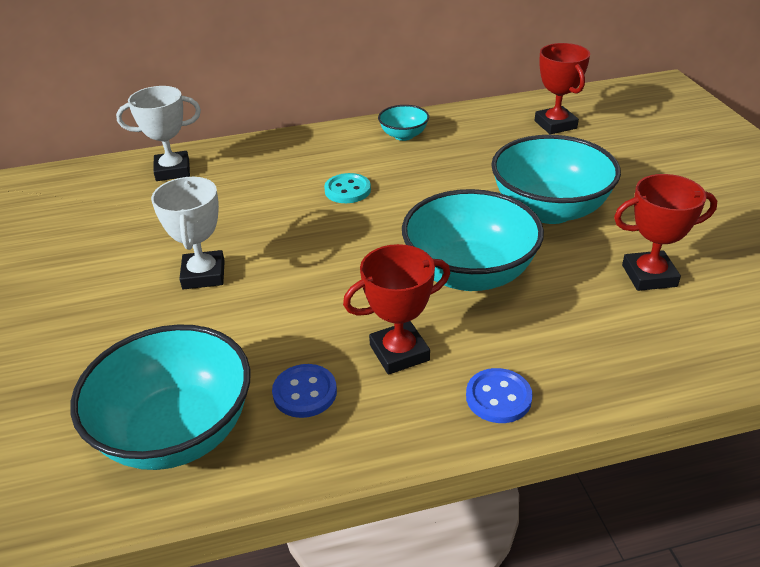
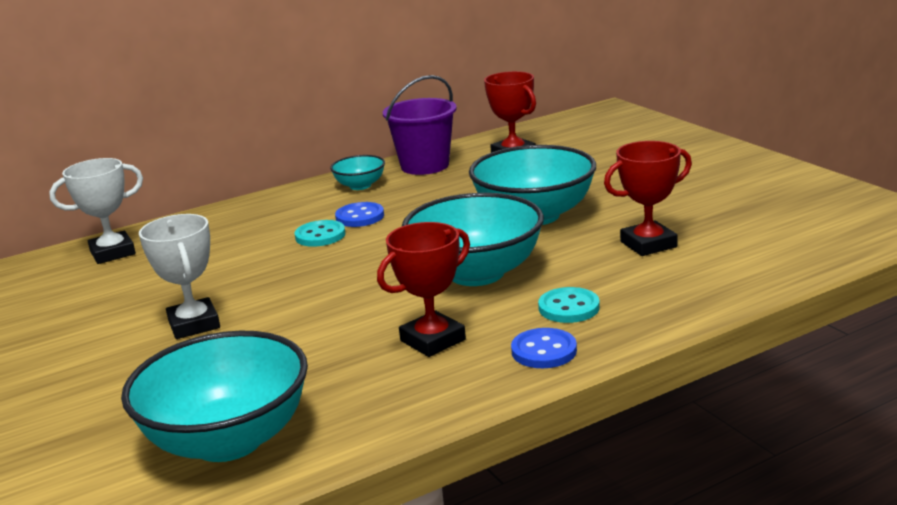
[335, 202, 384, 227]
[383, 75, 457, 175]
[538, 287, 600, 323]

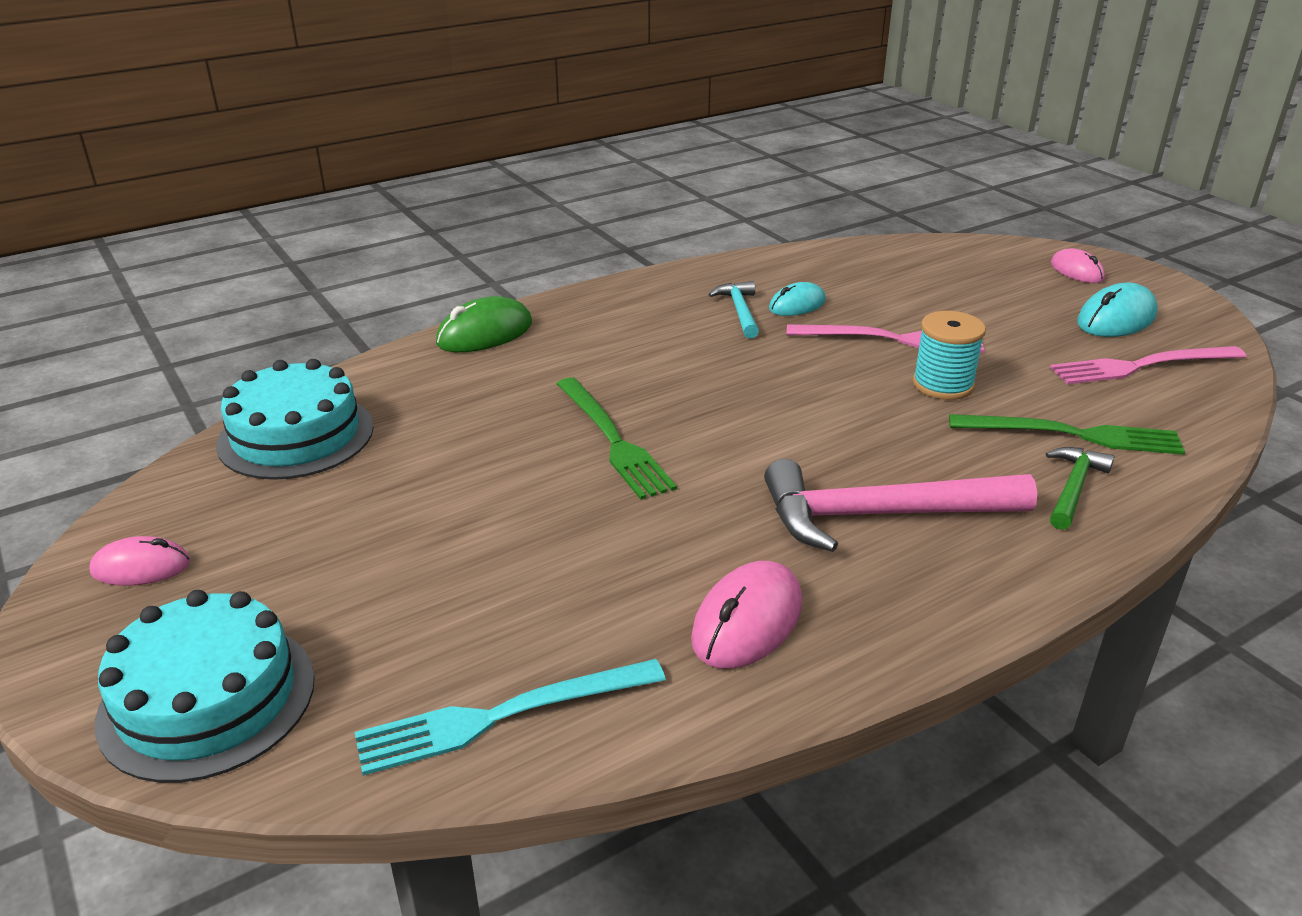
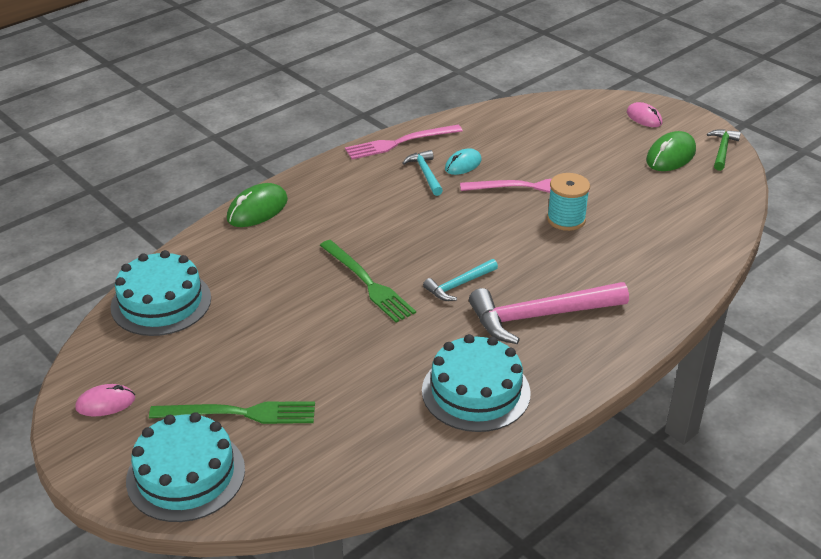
[646, 131, 696, 171]
[345, 125, 463, 159]
[149, 401, 315, 424]
[707, 129, 741, 171]
[422, 334, 531, 432]
[355, 659, 666, 776] (first image)
[423, 259, 498, 301]

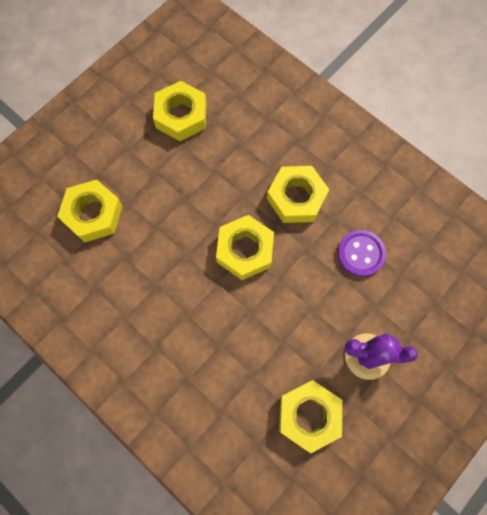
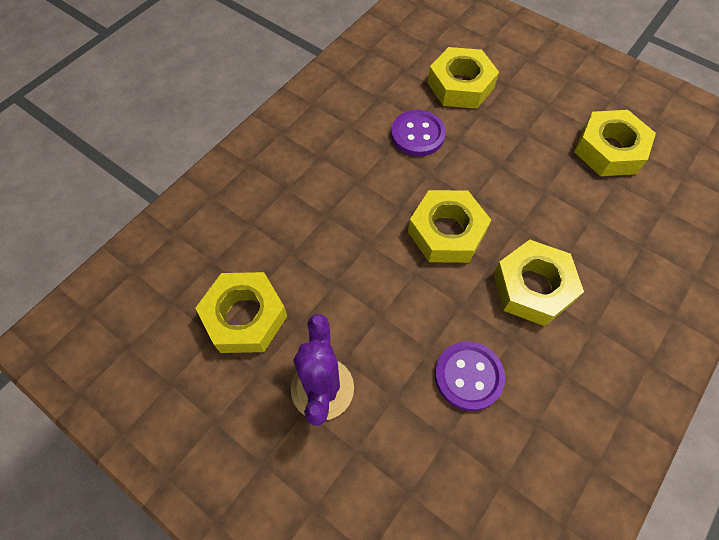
[391, 110, 446, 156]

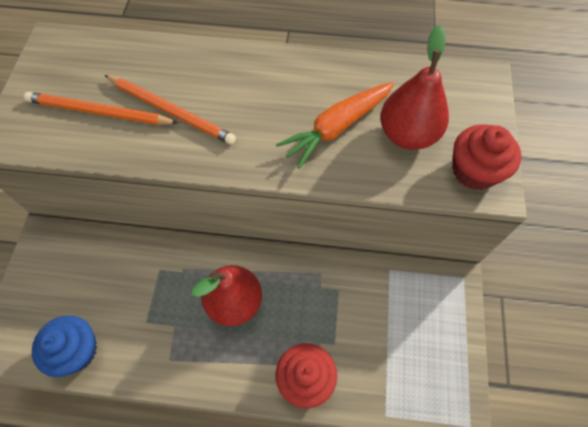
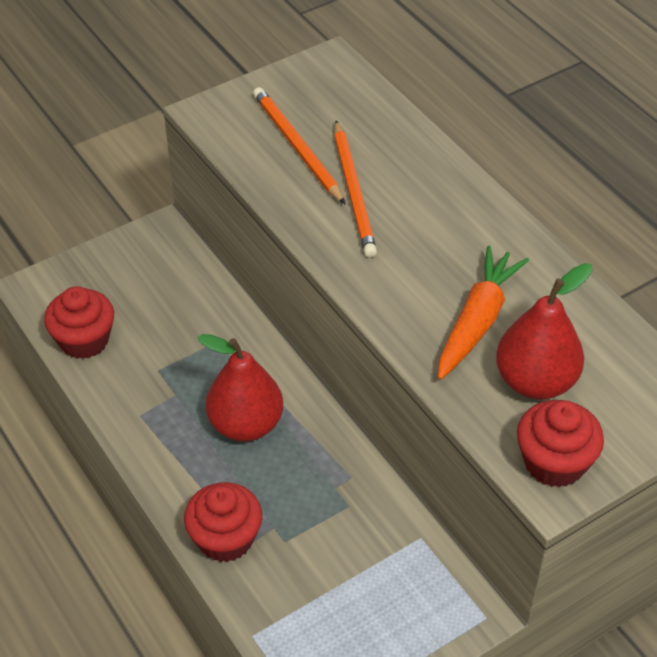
[438, 246, 529, 380]
[44, 286, 114, 359]

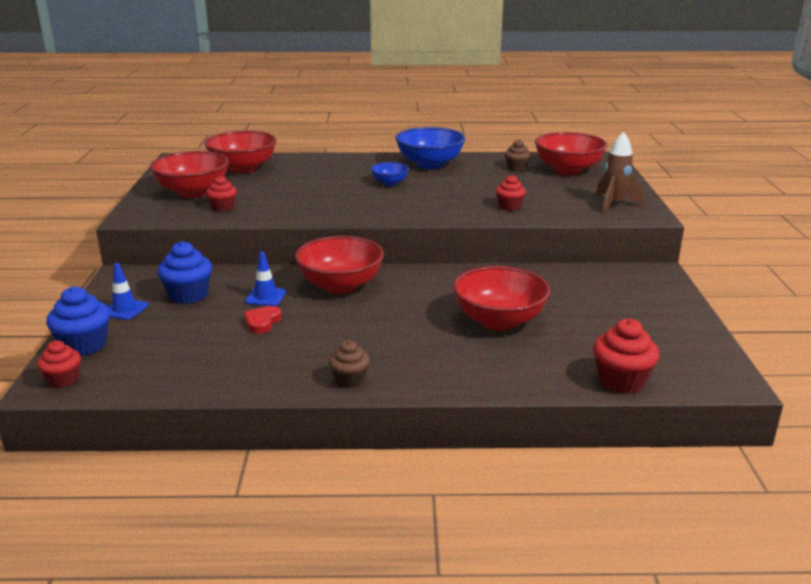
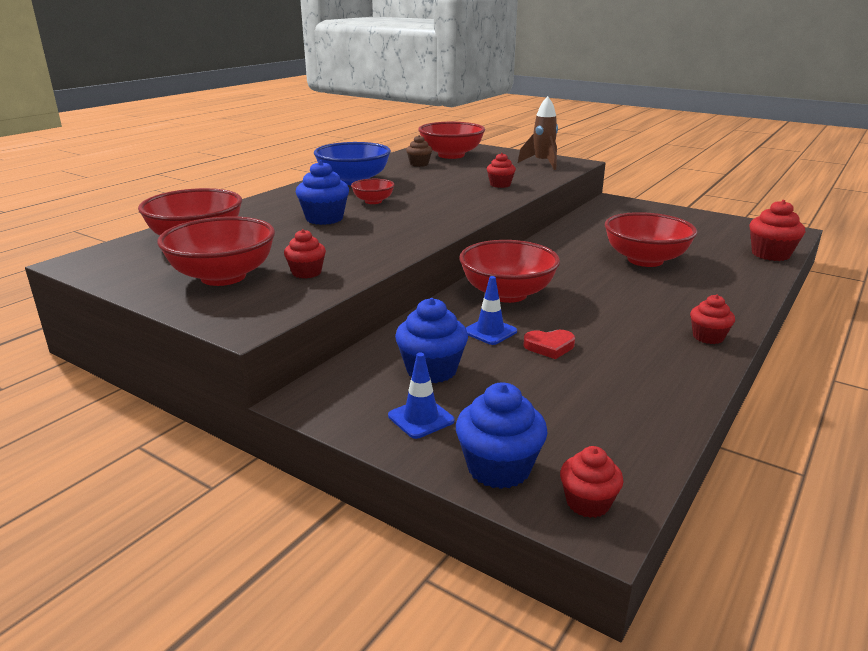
[351, 179, 395, 204]
[524, 330, 575, 359]
[690, 295, 735, 344]
[296, 160, 349, 225]

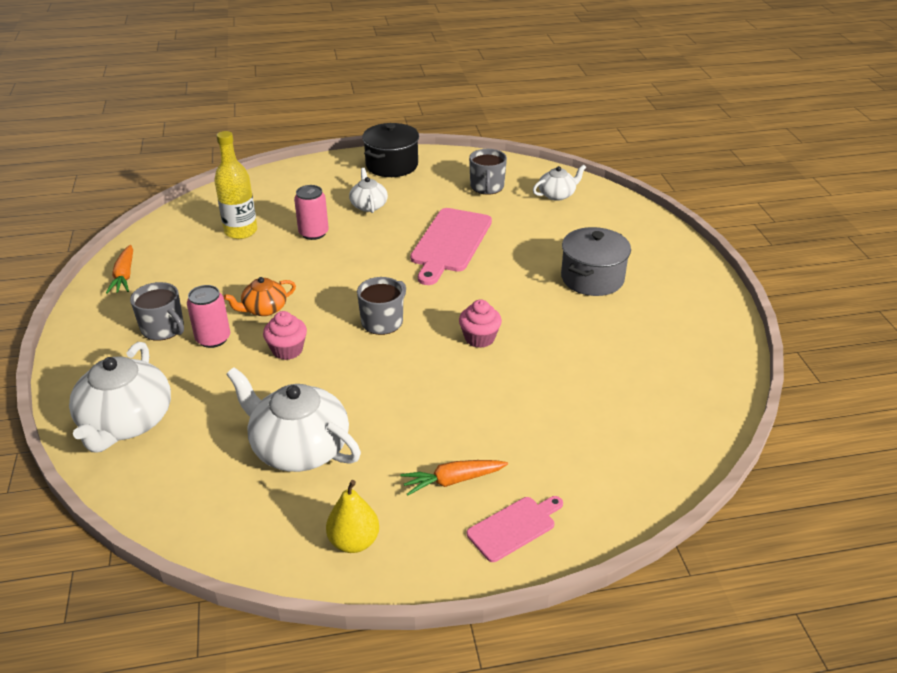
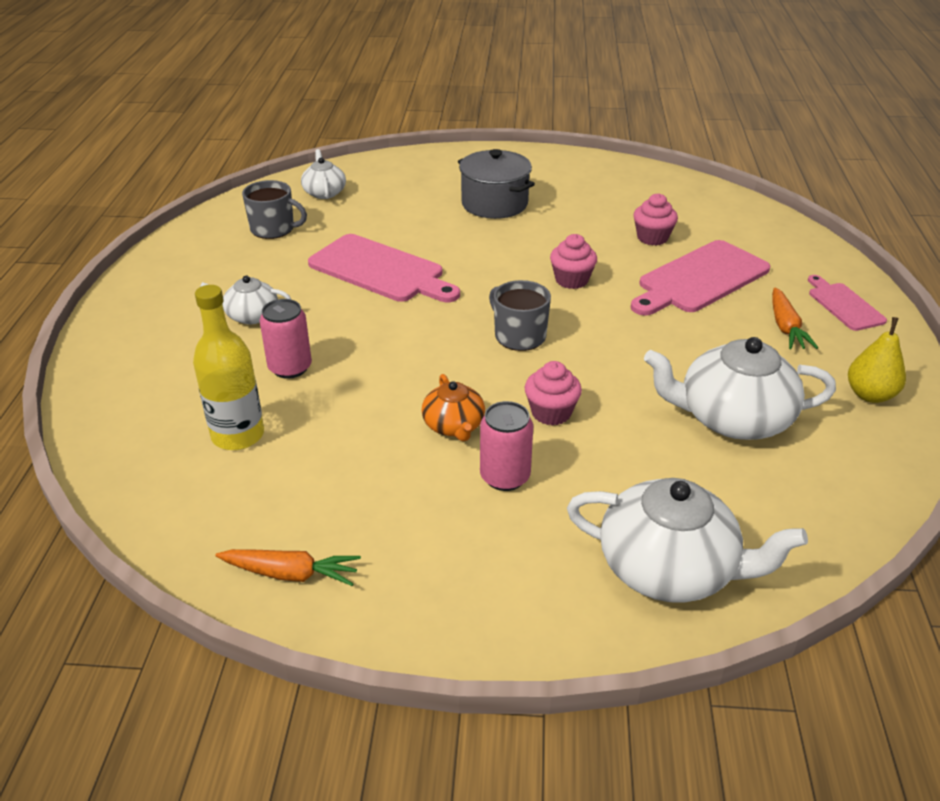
[362, 123, 419, 177] (first image)
[130, 282, 184, 341] (first image)
[644, 337, 836, 440]
[633, 193, 678, 246]
[631, 240, 770, 316]

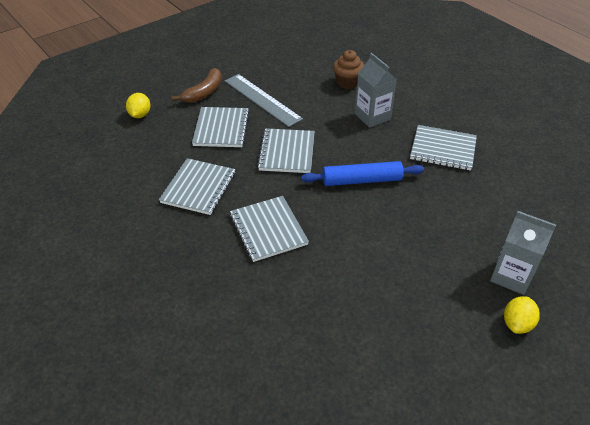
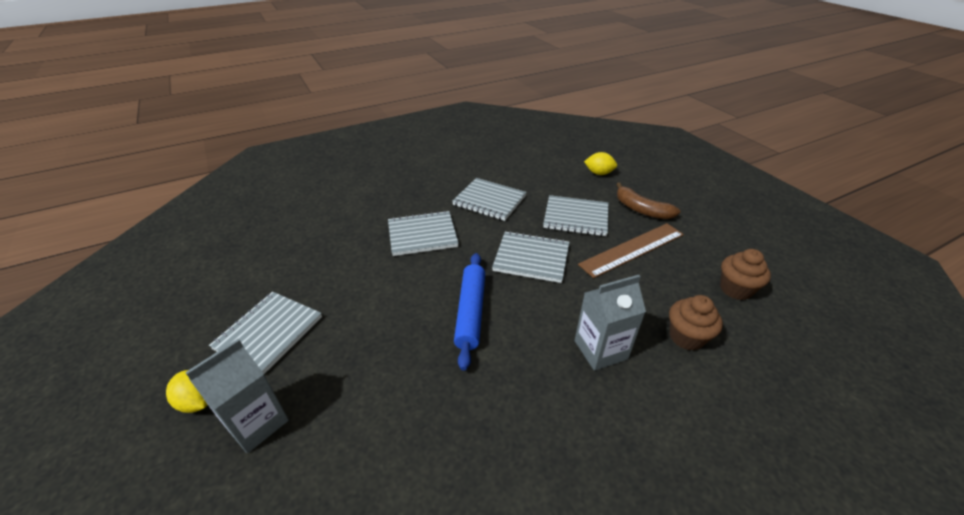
[578, 223, 684, 278]
[209, 292, 322, 374]
[720, 249, 771, 300]

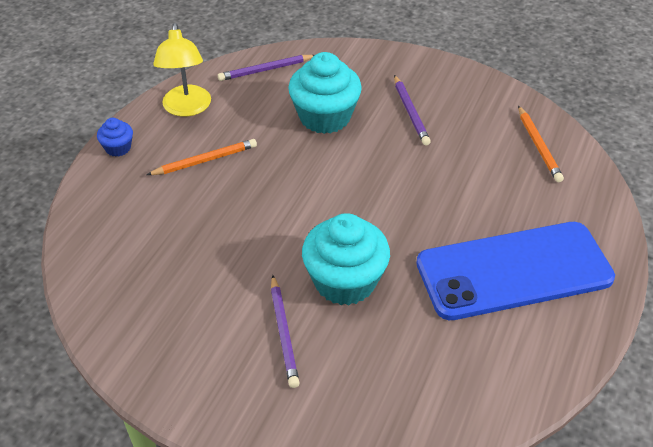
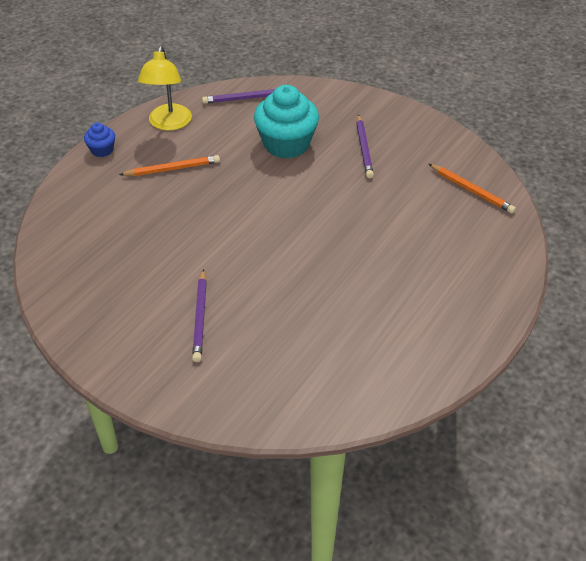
[429, 164, 516, 214]
[302, 213, 390, 305] (first image)
[416, 222, 615, 320] (first image)

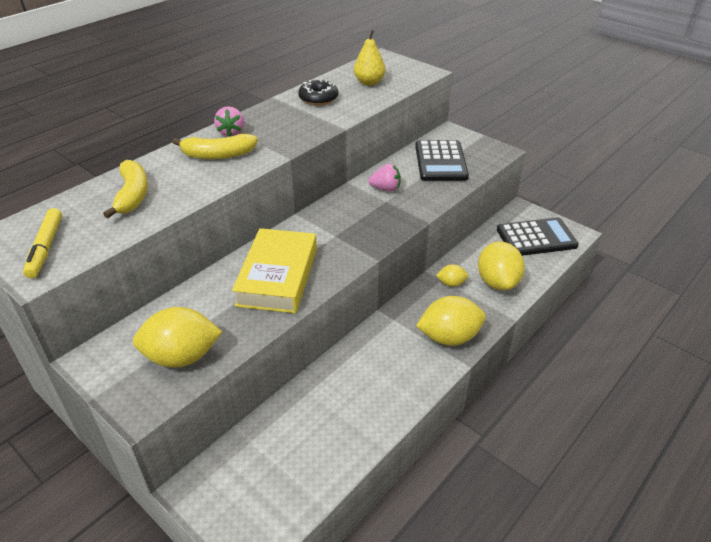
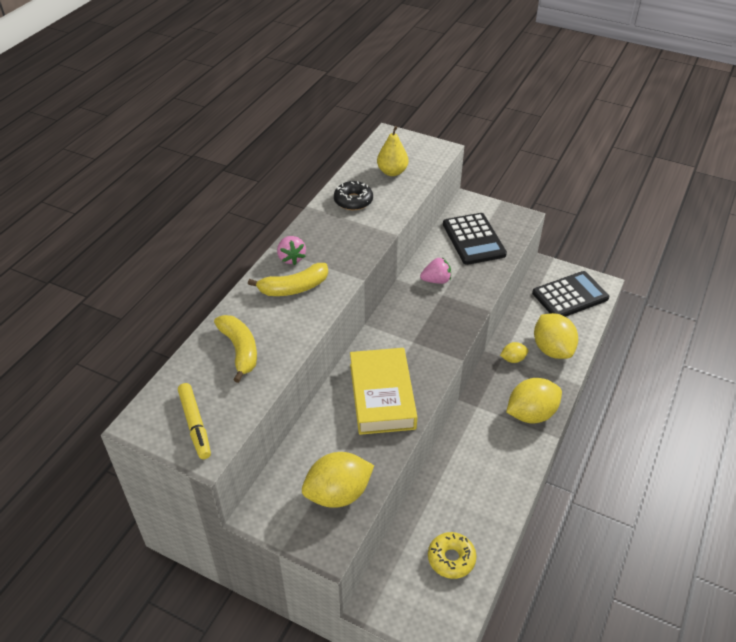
[428, 532, 476, 579]

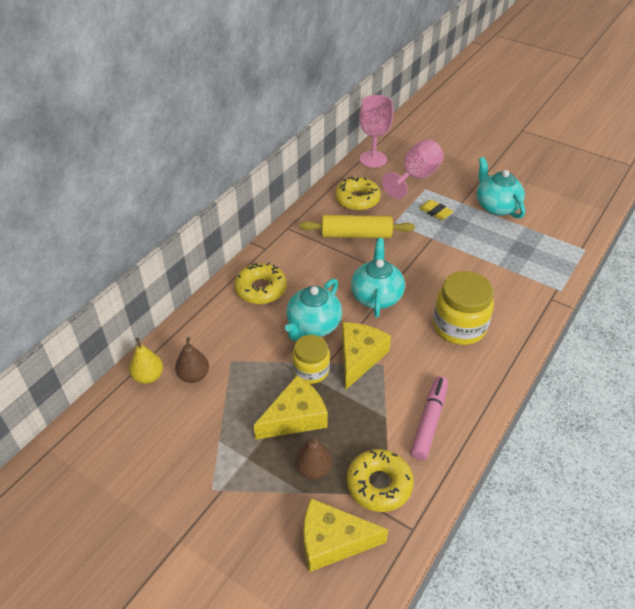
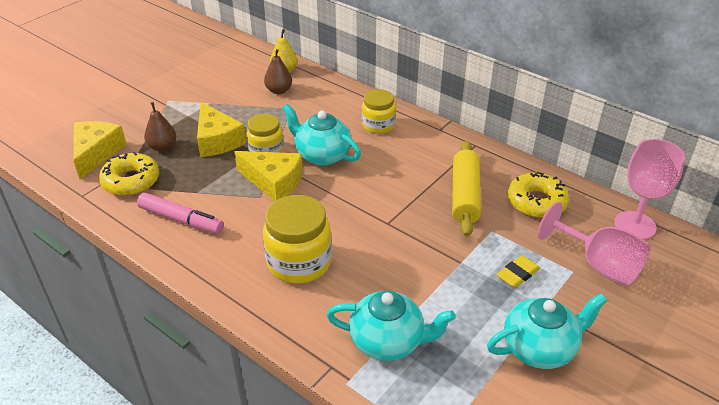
[327, 291, 456, 361]
[362, 89, 396, 134]

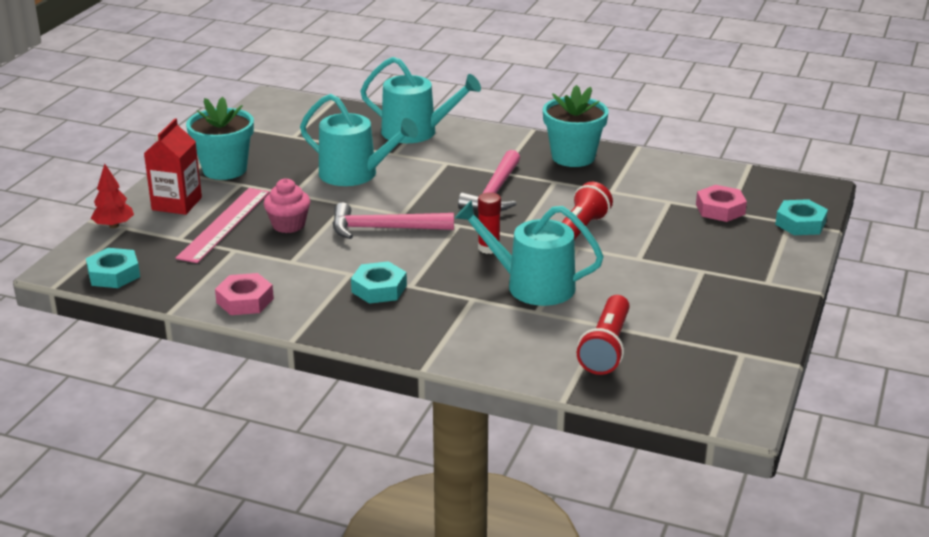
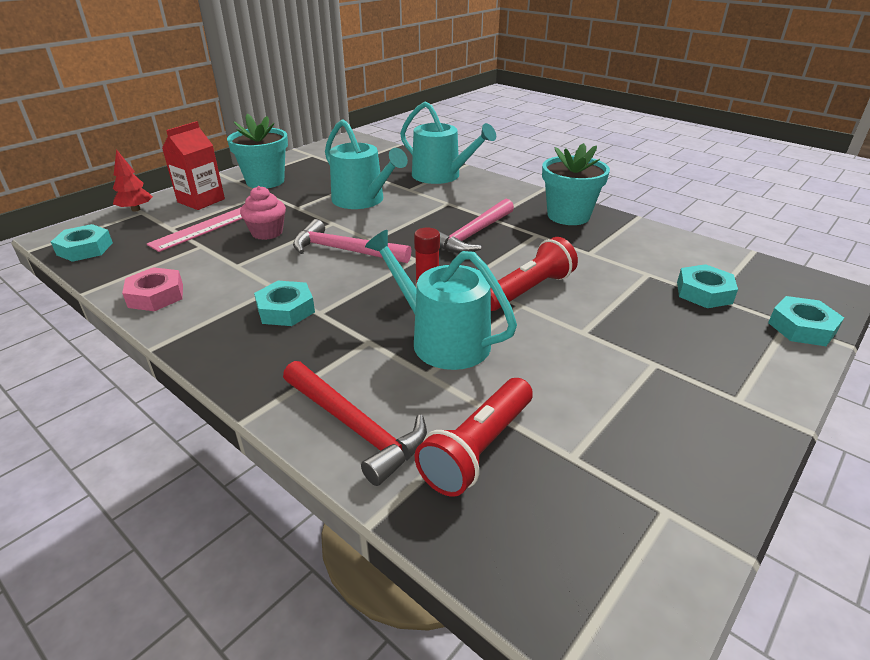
[677, 264, 738, 308]
[283, 361, 427, 486]

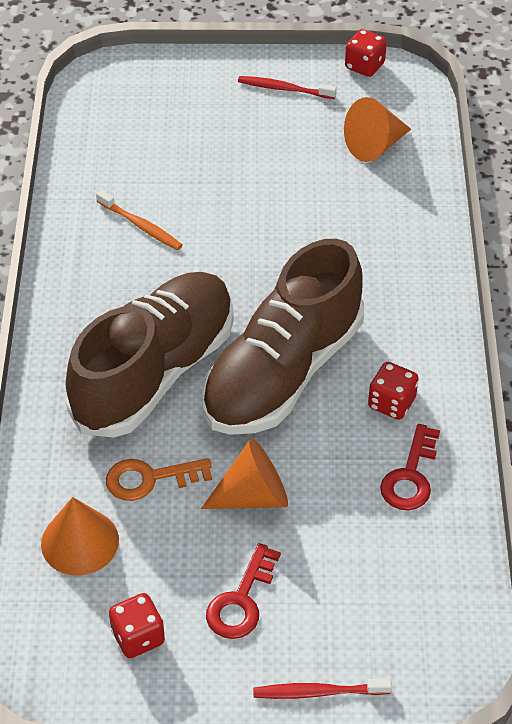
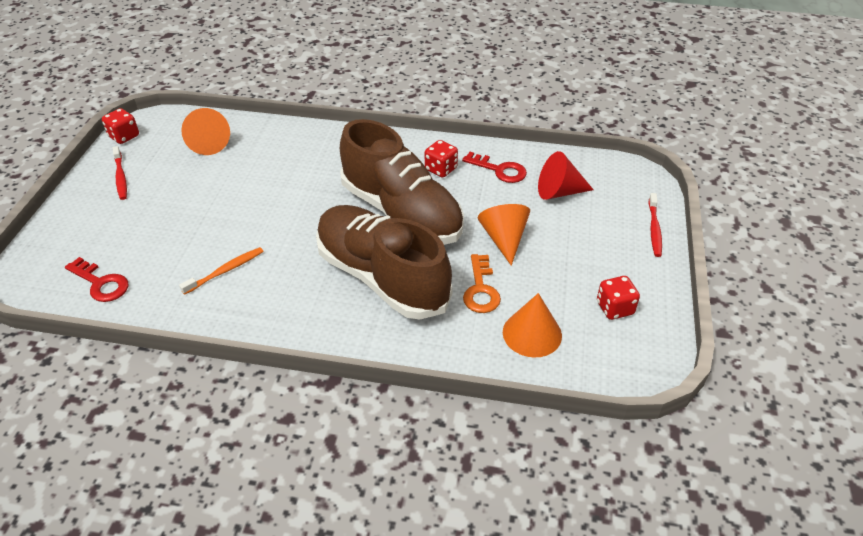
[113, 146, 127, 200]
[65, 257, 129, 302]
[538, 151, 594, 200]

